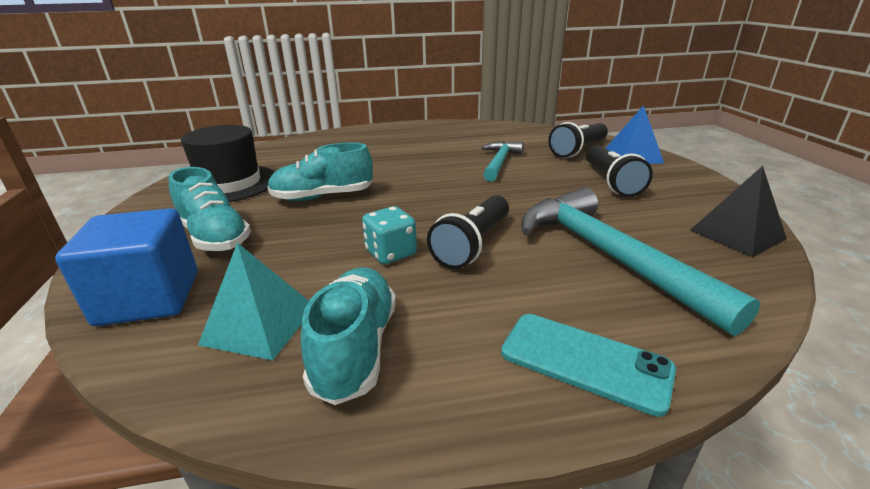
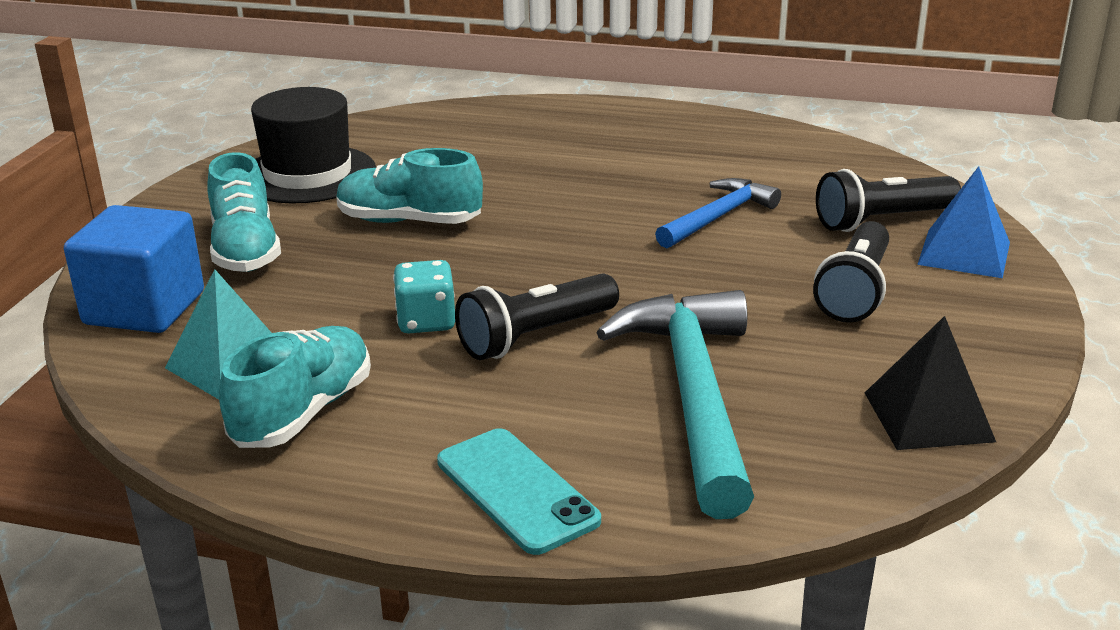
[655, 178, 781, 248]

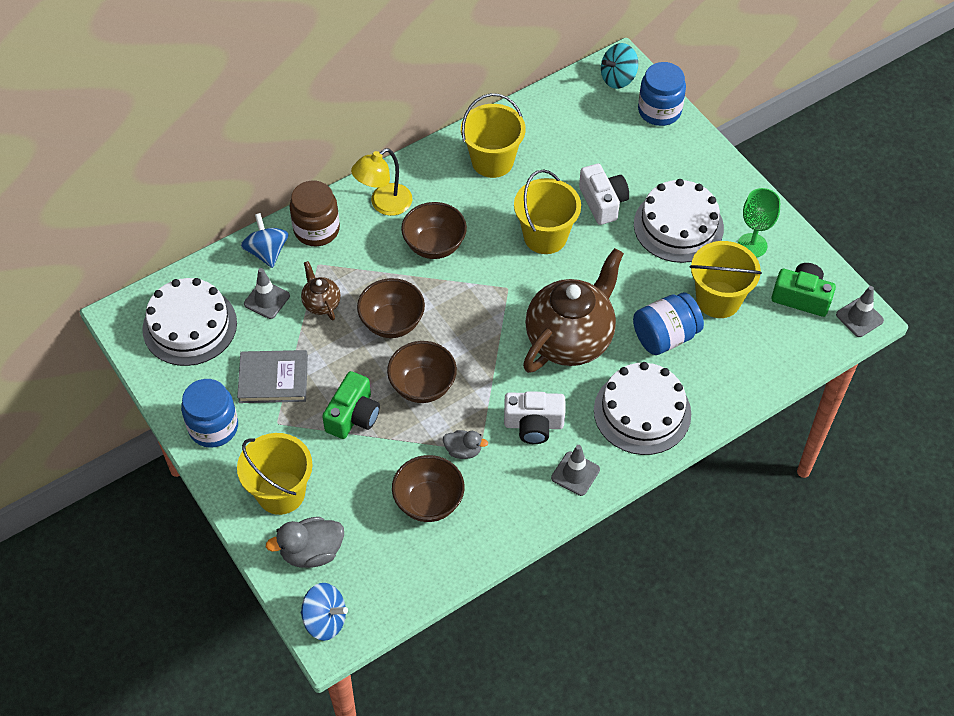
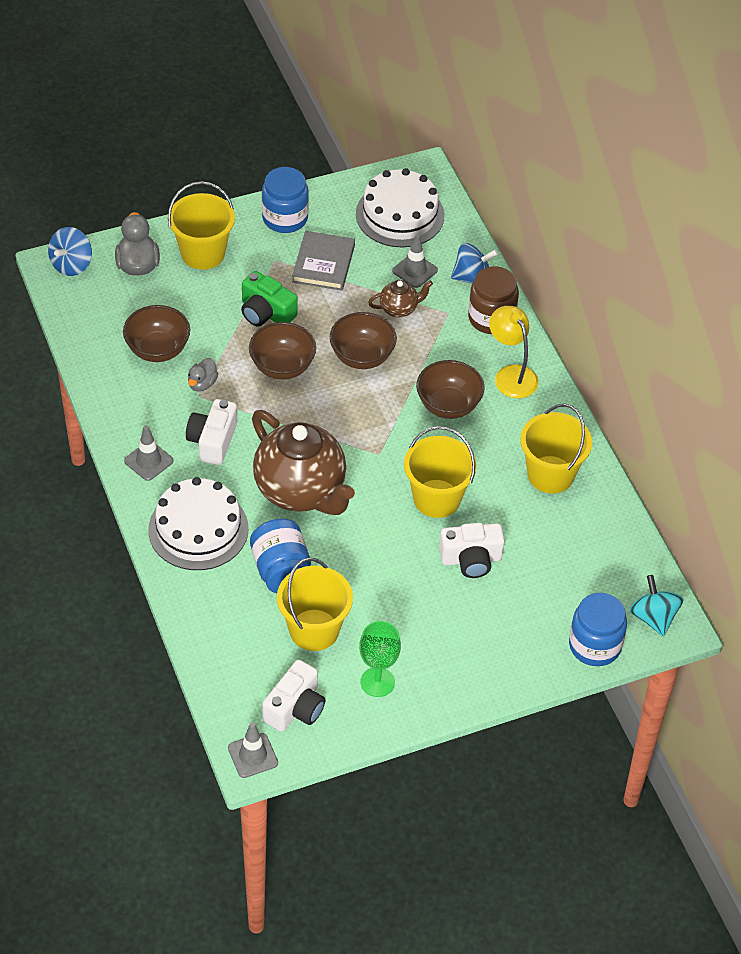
[634, 179, 724, 263] (first image)
[262, 660, 325, 732]

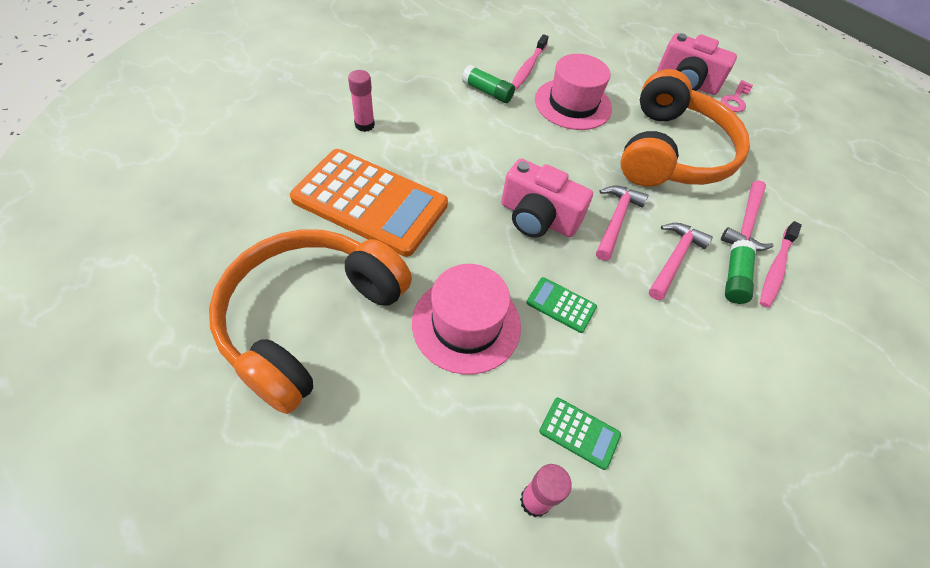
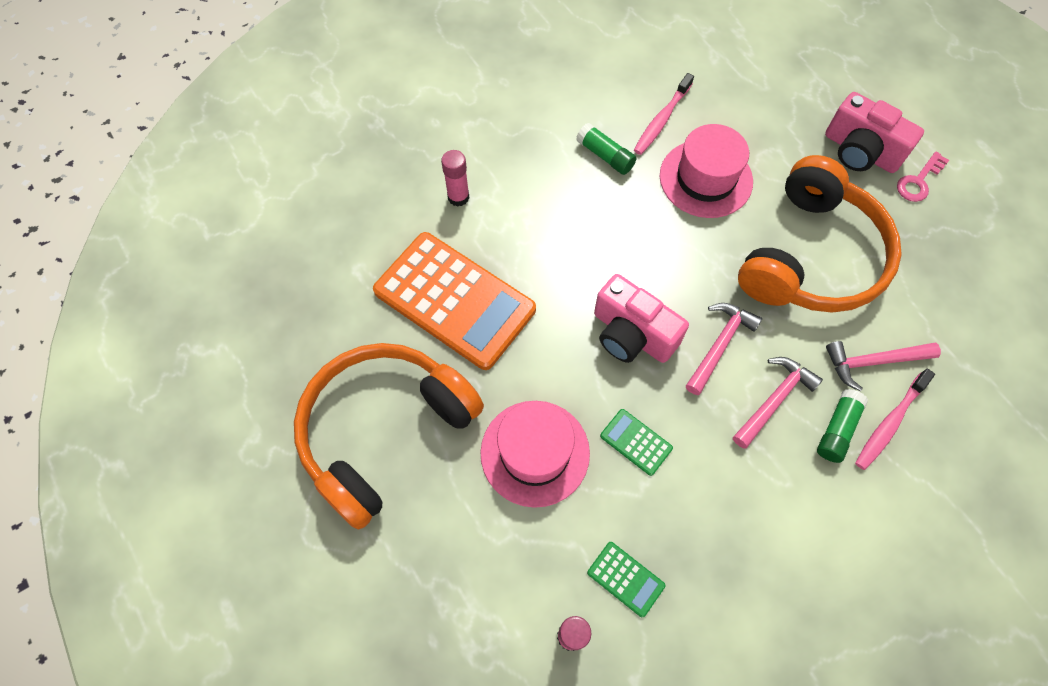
[826, 341, 941, 391]

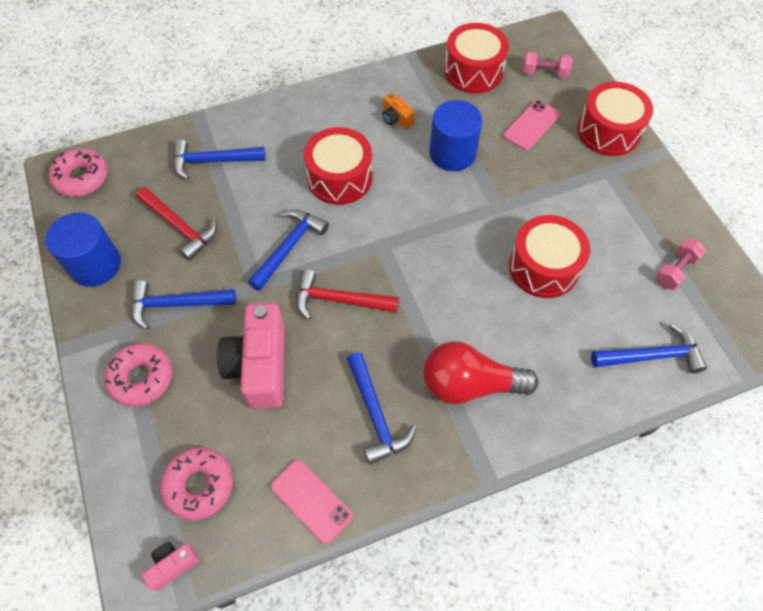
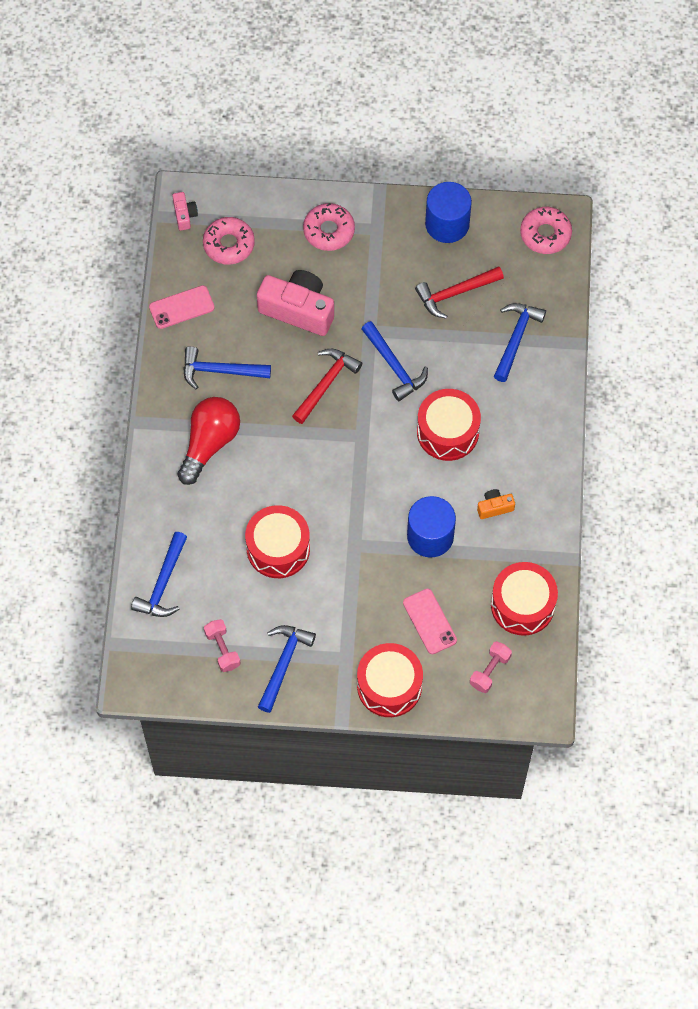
[258, 625, 316, 713]

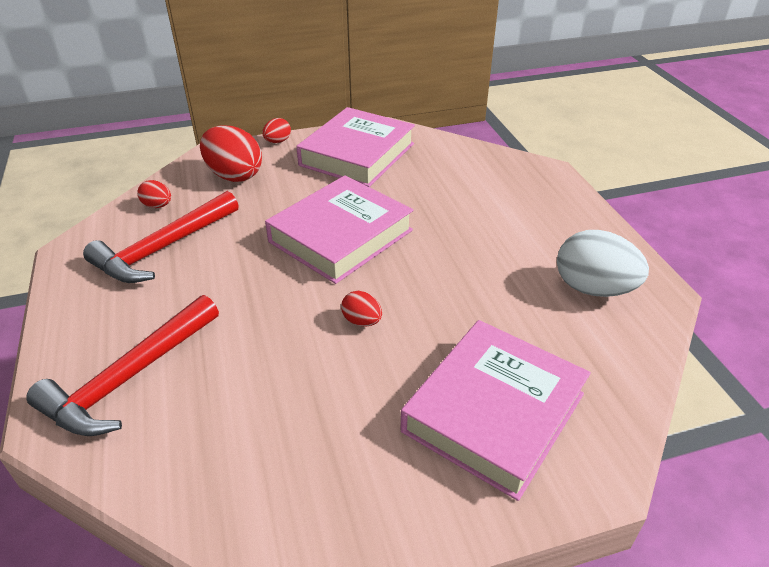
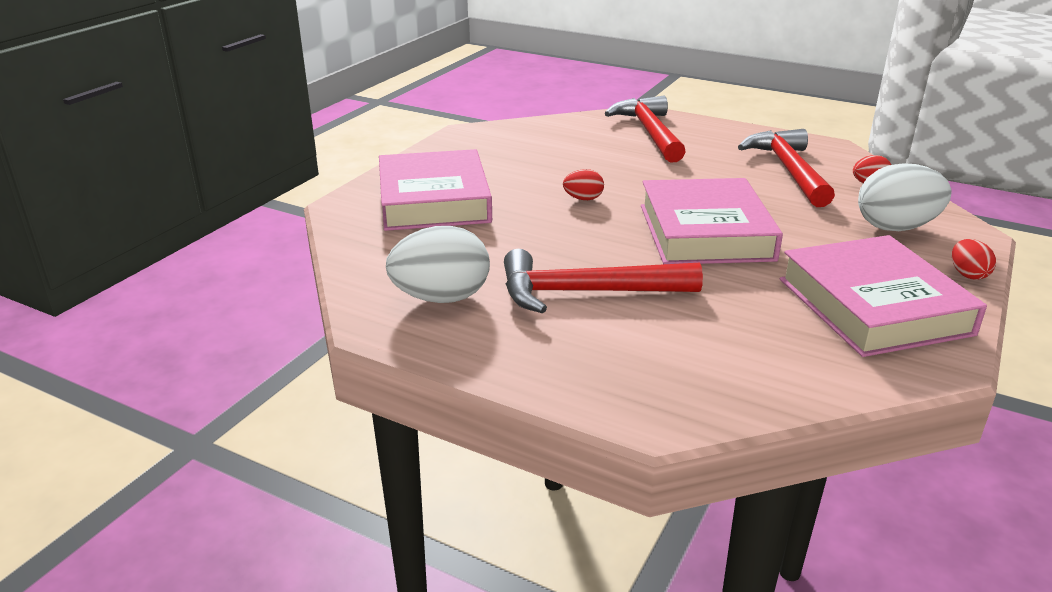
[858, 163, 951, 231]
[504, 249, 703, 313]

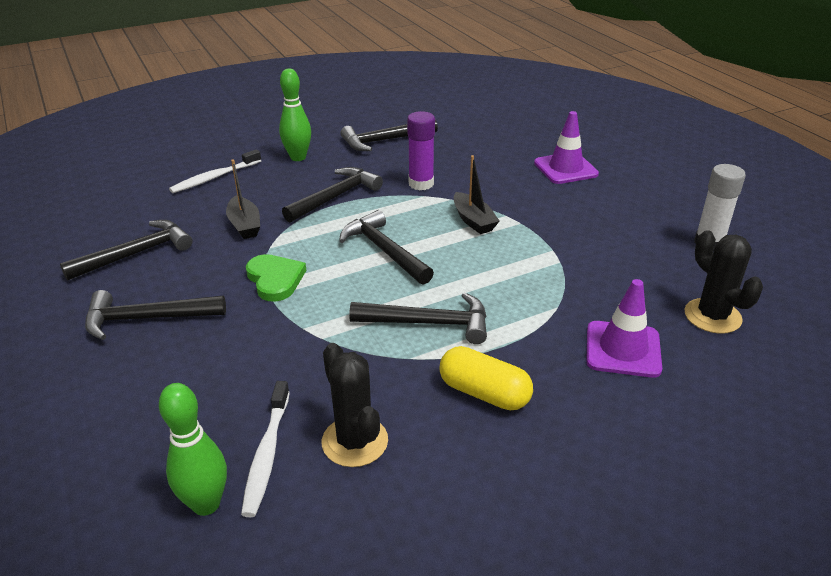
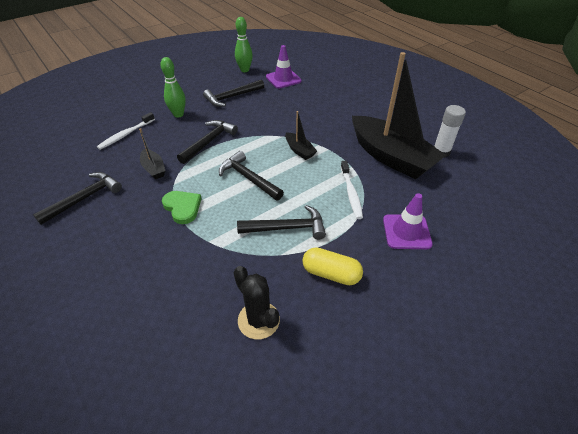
[407, 111, 435, 190] (first image)
[266, 45, 302, 89]
[684, 230, 763, 334] (first image)
[85, 290, 226, 340] (first image)
[341, 161, 363, 219]
[235, 17, 253, 72]
[352, 52, 446, 179]

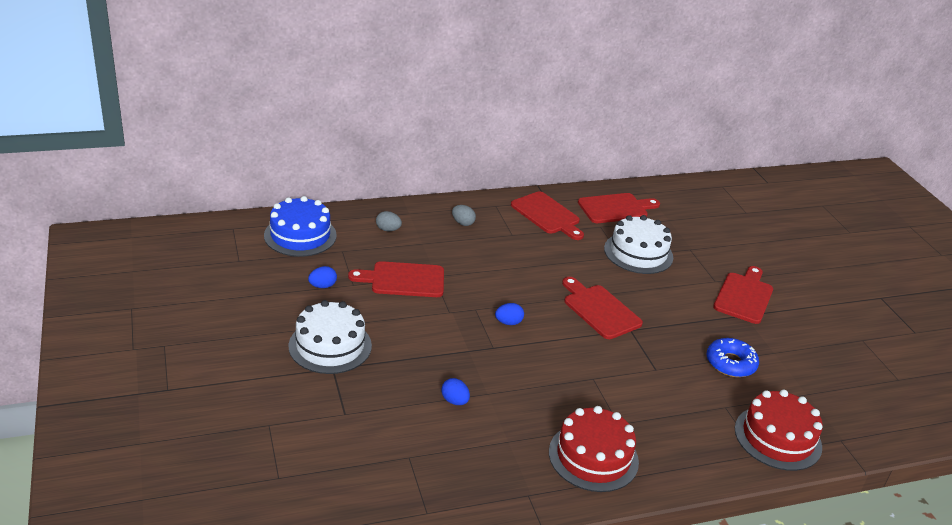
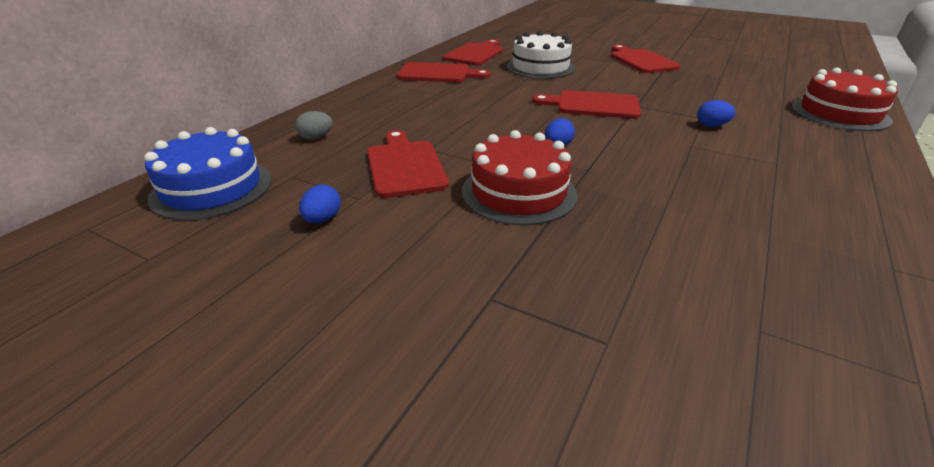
[452, 205, 476, 226] (first image)
[367, 130, 449, 198]
[289, 300, 372, 374] (first image)
[707, 338, 759, 377] (first image)
[697, 100, 736, 127]
[462, 130, 578, 226]

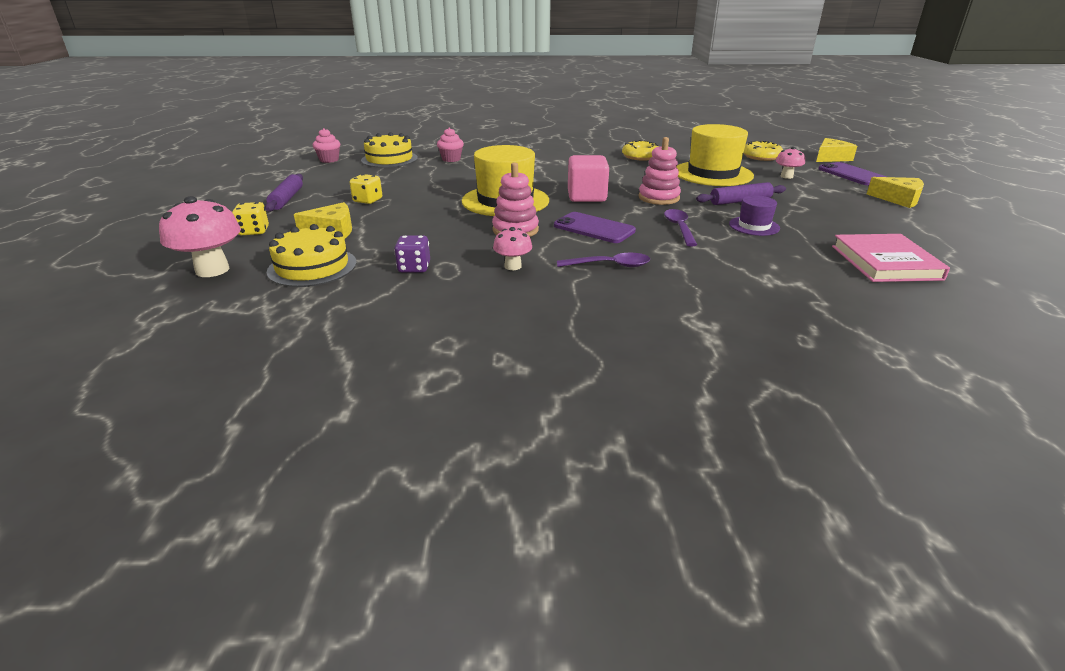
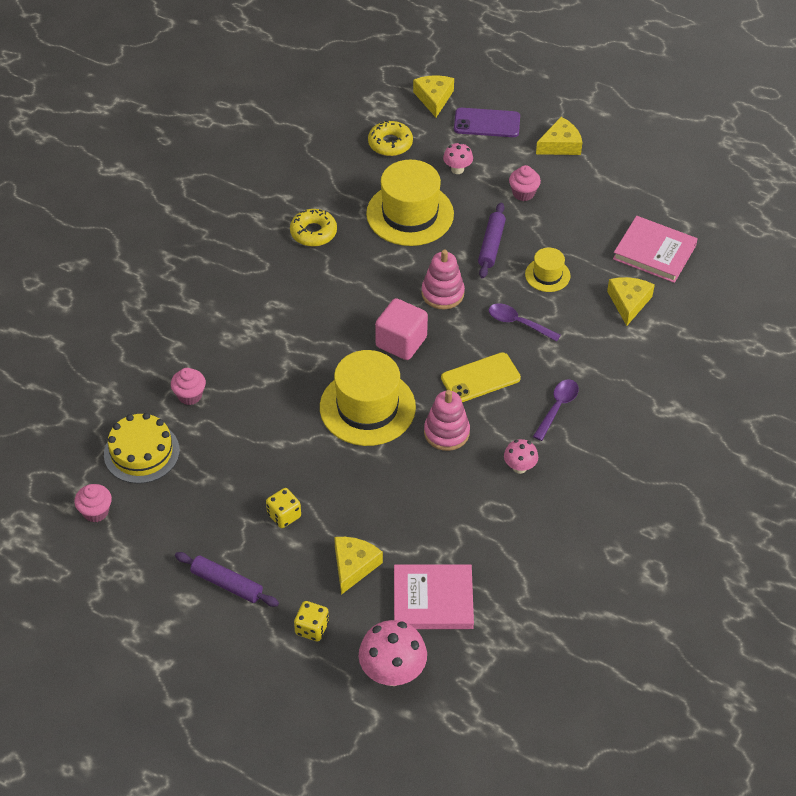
[525, 248, 570, 292]
[441, 352, 521, 402]
[394, 564, 474, 629]
[394, 235, 430, 273] (first image)
[509, 165, 541, 201]
[607, 277, 655, 326]

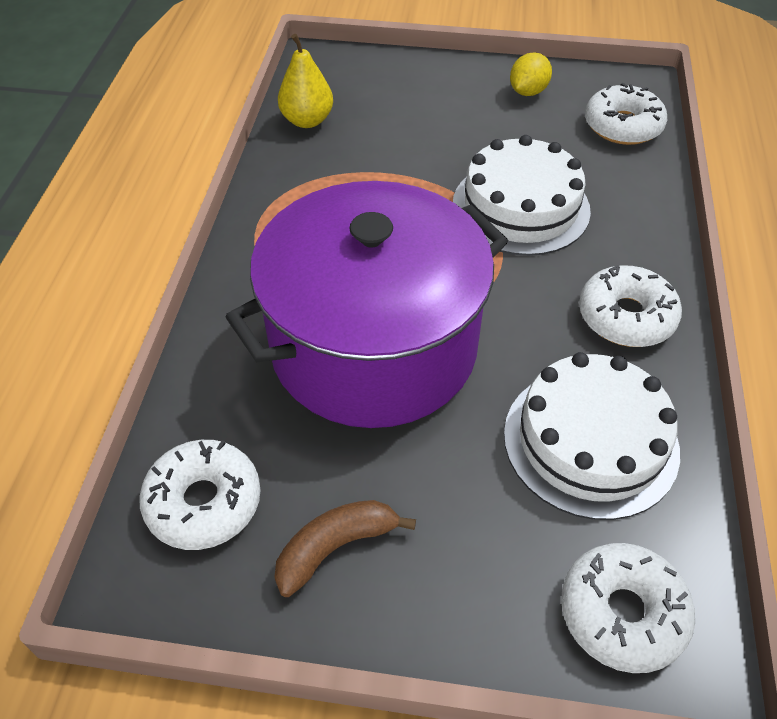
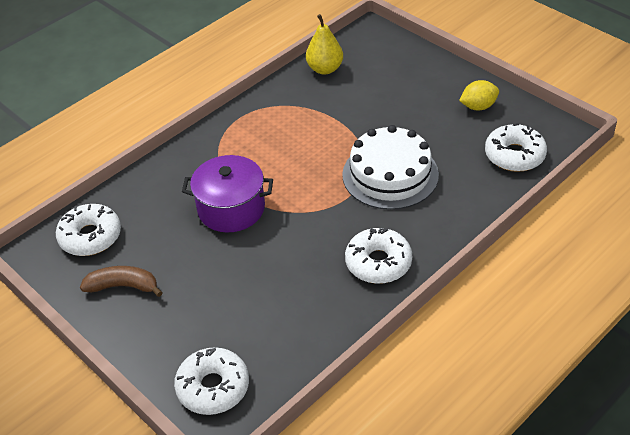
[182, 155, 273, 232]
[504, 352, 680, 520] (first image)

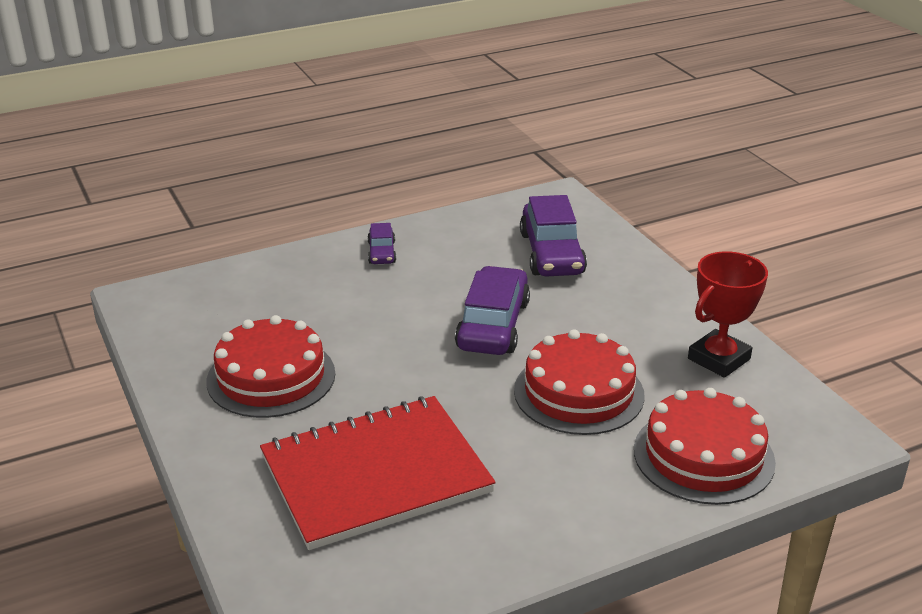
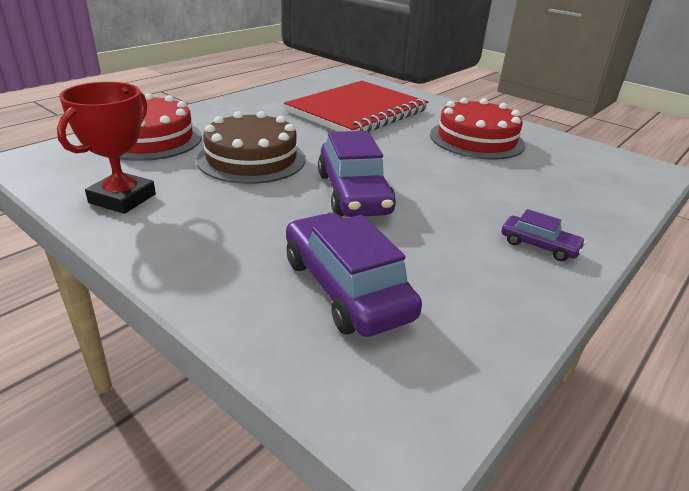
[502, 209, 586, 261]
[196, 111, 306, 184]

